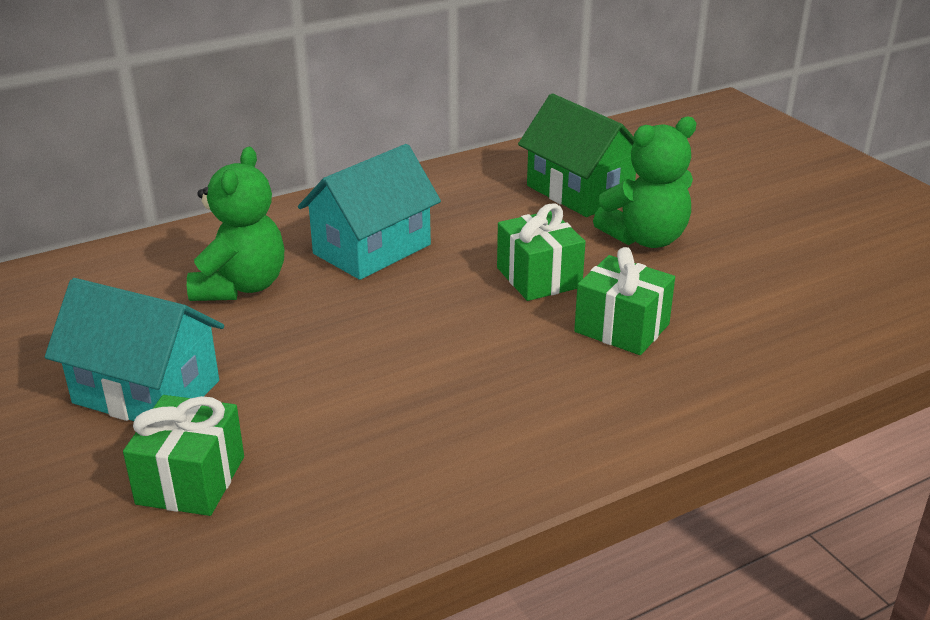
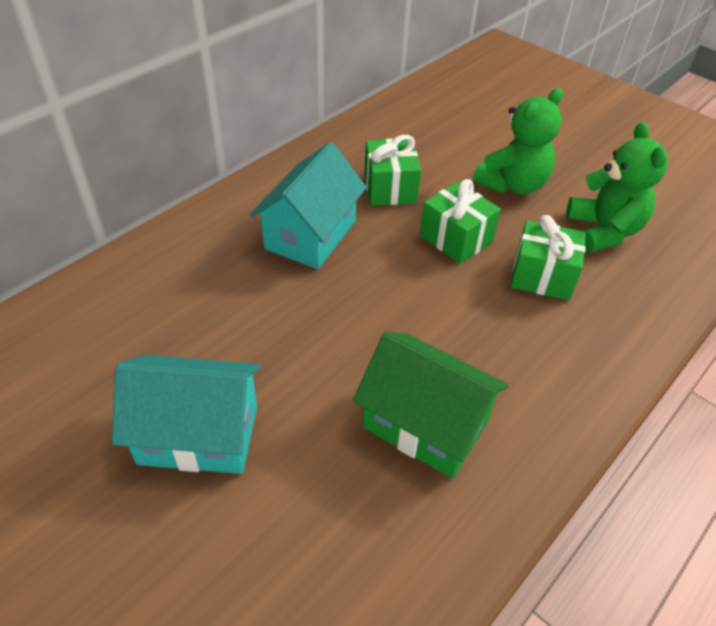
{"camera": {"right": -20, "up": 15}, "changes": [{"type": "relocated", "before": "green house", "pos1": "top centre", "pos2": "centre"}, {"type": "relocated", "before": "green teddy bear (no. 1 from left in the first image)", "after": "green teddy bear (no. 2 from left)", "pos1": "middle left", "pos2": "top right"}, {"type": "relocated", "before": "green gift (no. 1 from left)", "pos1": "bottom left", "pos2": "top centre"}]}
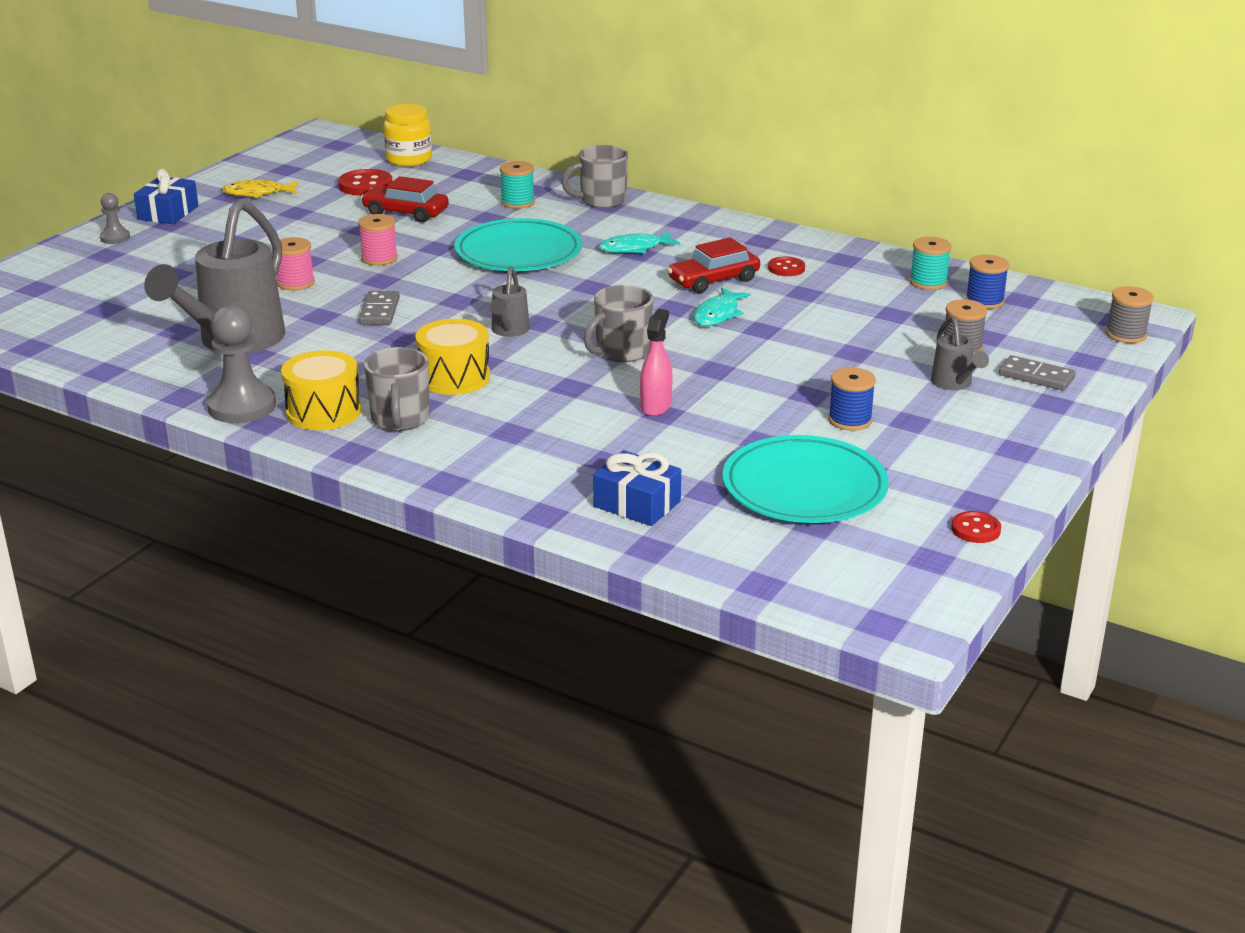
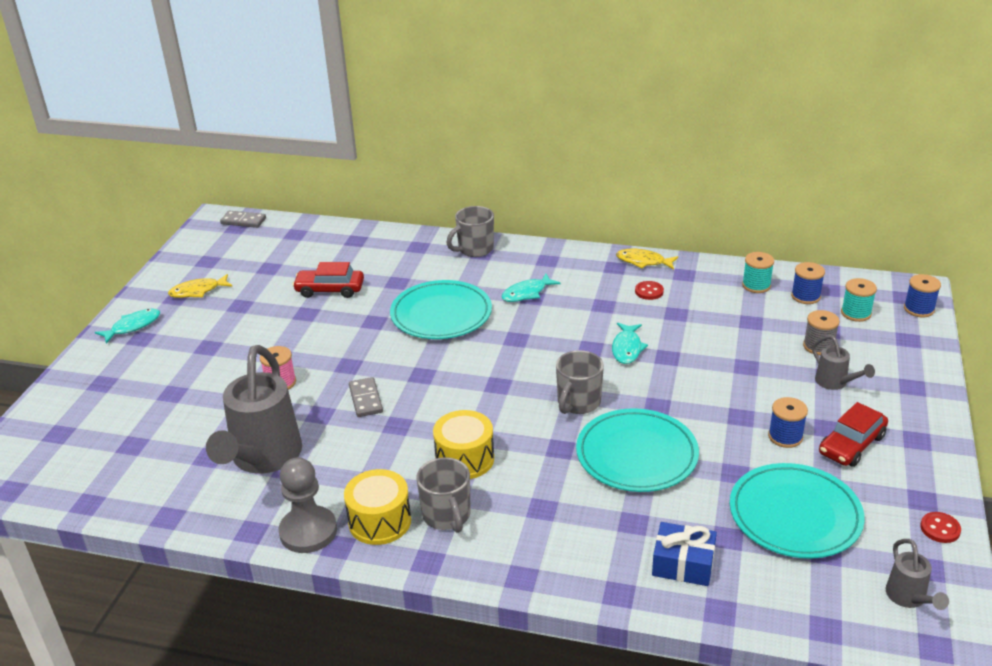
{"camera": {"right": -15, "up": 5}, "changes": [{"type": "missing", "before": "yellow jar", "pos1": "top left"}, {"type": "relocated", "before": "turquoise spool (no. 1 from left in the first image)", "after": "turquoise spool (no. 2 from left)", "pos1": "top centre", "pos2": "middle right"}, {"type": "exchanged", "before": "blue gift (no. 1 from left)", "after": "turquoise fish (no. 1 from left)", "pos1": "top left", "pos2": "middle left"}, {"type": "missing", "before": "red button (no. 1 from left)", "pos1": "top left"}, {"type": "missing", "before": "grey pawn (no. 1 from left)", "pos1": "top left"}, {"type": "missing", "before": "pink spool (no. 2 from left)", "pos1": "top left"}, {"type": "relocated", "before": "red car (no. 2 from left)", "pos1": "top centre", "pos2": "middle right"}, {"type": "relocated", "before": "grey watering can (no. 2 from left in the first image)", "after": "grey watering can (no. 3 from left)", "pos1": "top centre", "pos2": "bottom right"}, {"type": "colour", "before": "grey spool (no. 2 from left)", "after": "blue spool (no. 3 from left)", "pos1": "middle right", "pos2": "middle right"}, {"type": "exchanged", "before": "pink spray bottle", "after": "turquoise plate (no. 2 from left)", "pos1": "centre", "pos2": "bottom centre"}, {"type": "relocated", "before": "grey domino (no. 2 from left in the first image)", "after": "grey domino (no. 1 from left)", "pos1": "middle right", "pos2": "top left"}, {"type": "appeared", "after": "yellow fish (no. 2 from left)", "pos2": "centre"}]}
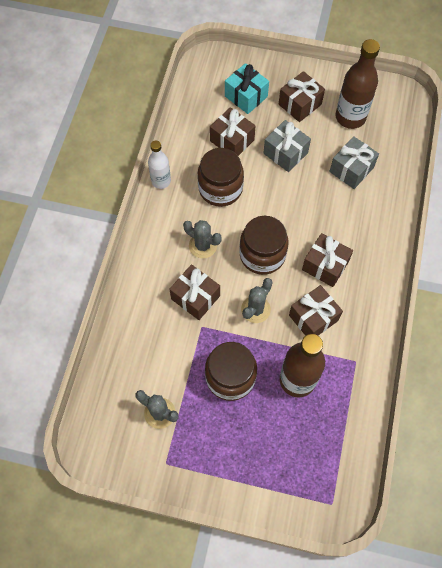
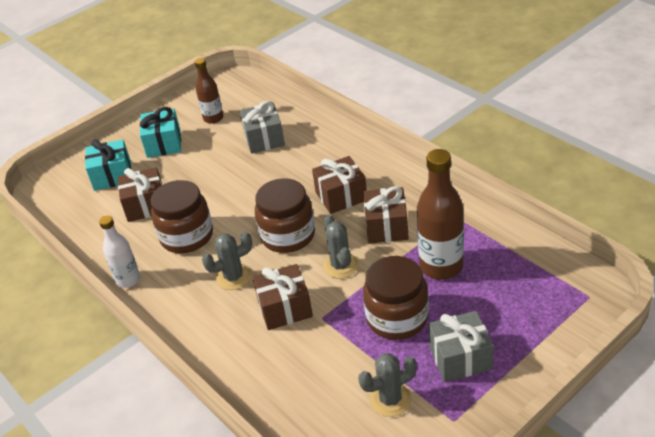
{"camera": {"right": -50, "up": -25}, "changes": [{"type": "size", "before": "brown bottle (no. 2 from left in the first image)", "pos1": "top right", "pos2": "top left", "scale": 0.6}, {"type": "colour", "before": "brown gift (no. 3 from left)", "after": "turquoise gift (no. 2 from left)", "pos1": "top right", "pos2": "top left"}, {"type": "relocated", "before": "grey gift (no. 1 from left in the first image)", "after": "grey gift (no. 2 from left)", "pos1": "top centre", "pos2": "bottom right"}]}
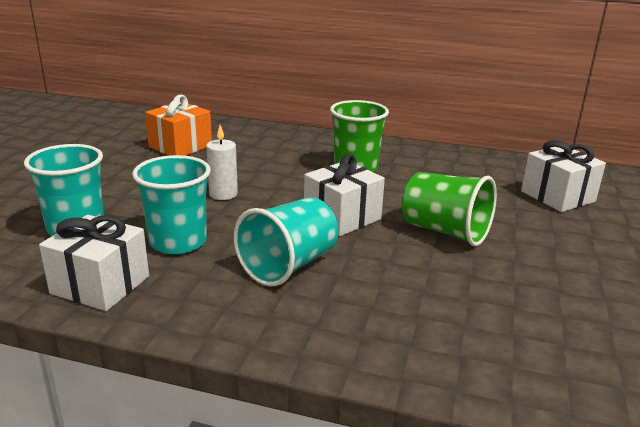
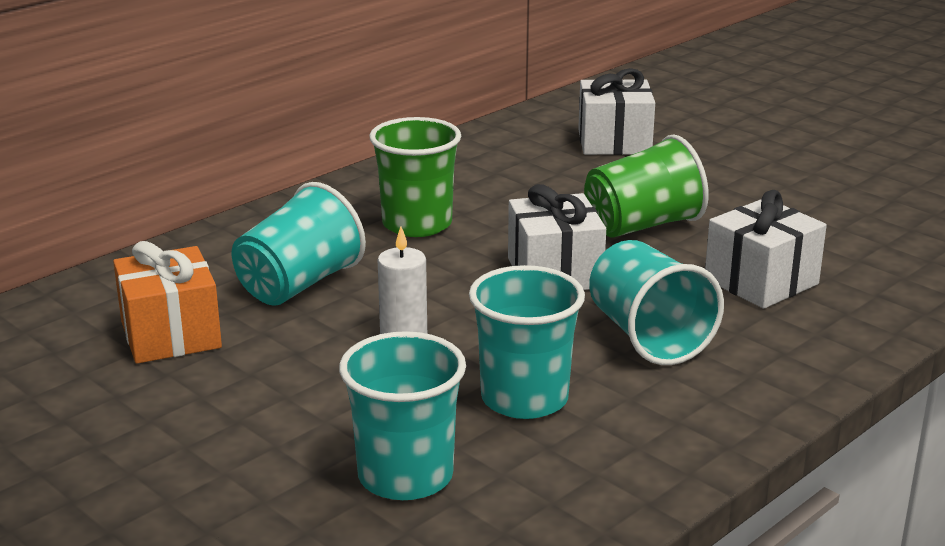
{"camera": {"right": -60, "up": 0}, "changes": [{"type": "relocated", "before": "white gift (no. 1 from left in the first image)", "after": "white gift (no. 3 from left)", "pos1": "middle left", "pos2": "middle right"}, {"type": "appeared", "after": "turquoise cup (no. 1 from left)", "pos2": "middle left"}]}
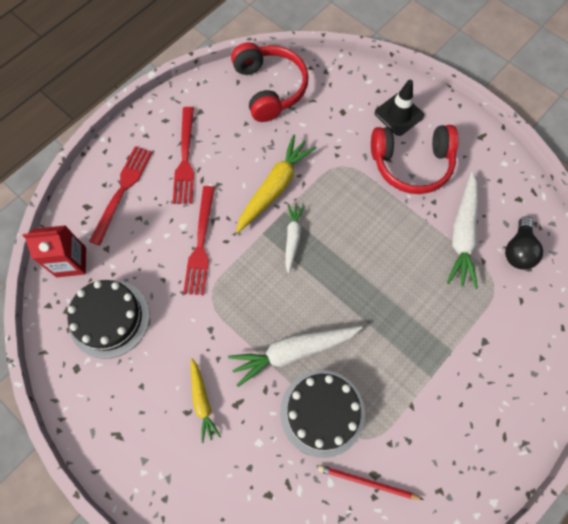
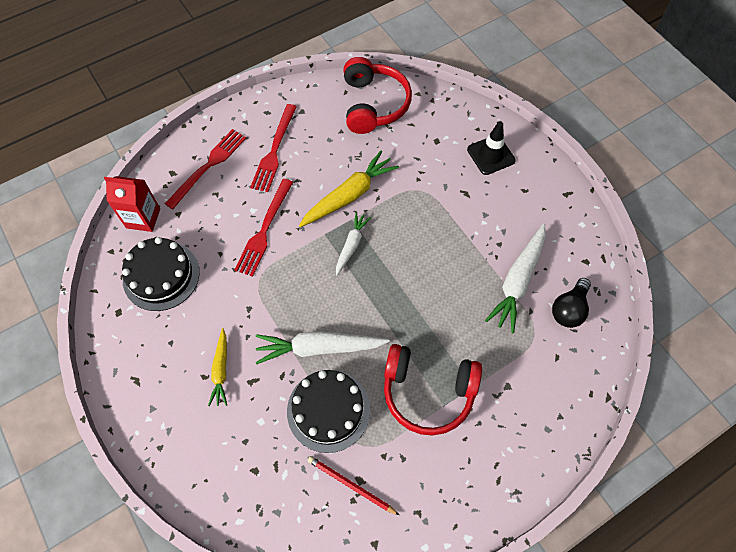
{"camera": {"right": 15, "up": -5}, "changes": [{"type": "relocated", "before": "red headphones (no. 2 from left)", "pos1": "top right", "pos2": "bottom centre"}]}
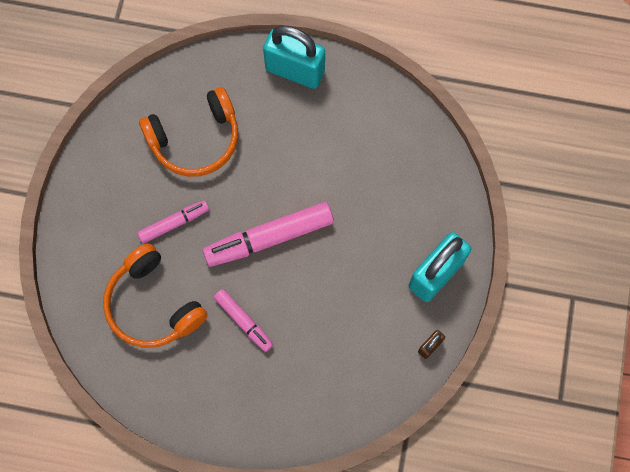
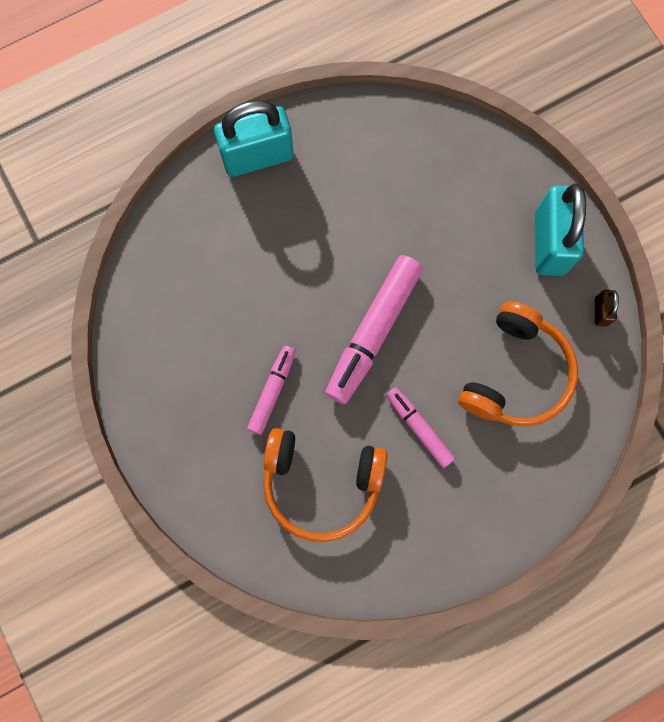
{"camera": {"right": -40, "up": 5}, "changes": [{"type": "relocated", "before": "orange headphones (no. 2 from left)", "pos1": "top left", "pos2": "middle right"}, {"type": "spun", "before": "pink marker (no. 2 from left in the first image)", "pos1": "bottom centre", "pos2": "centre", "turn": -135}]}
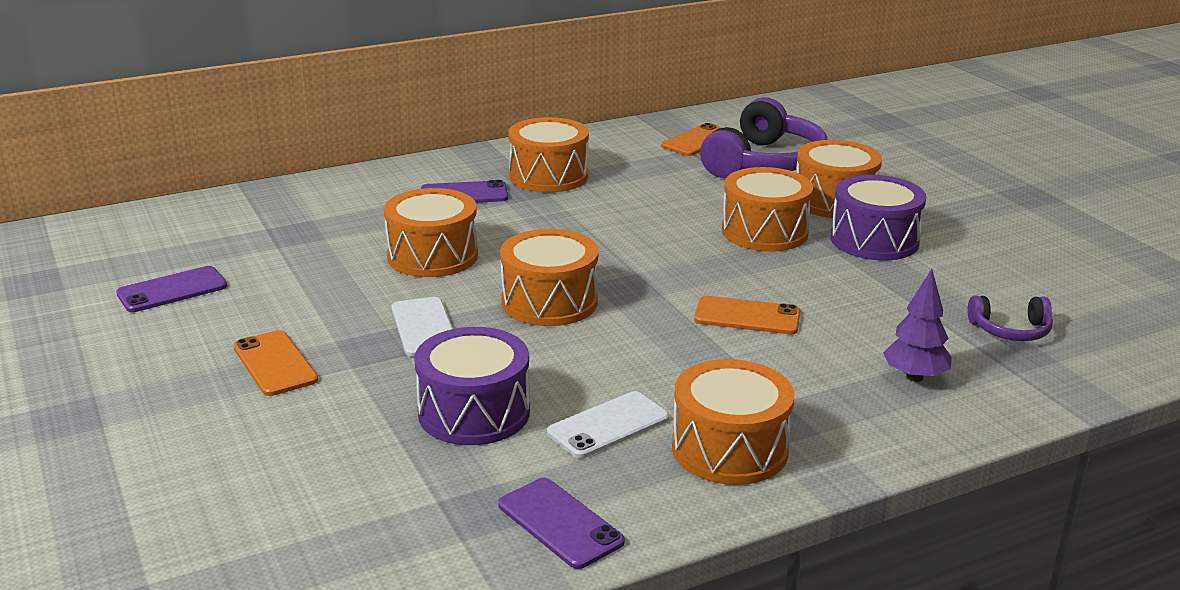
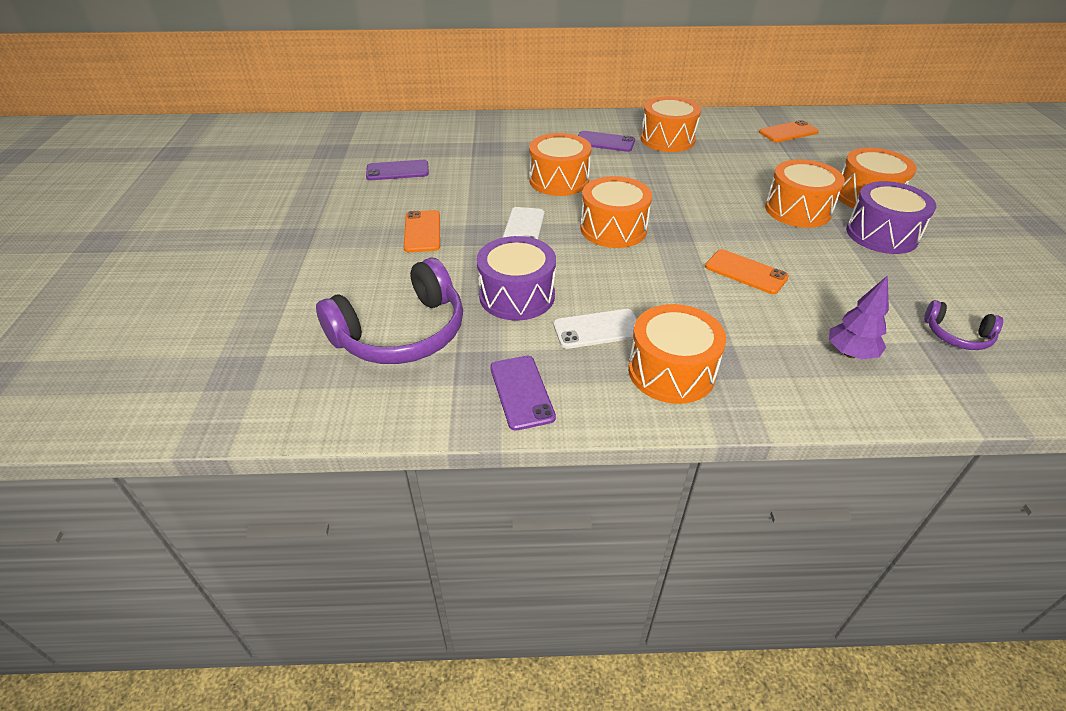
{"camera": {"right": 25, "up": 15}, "changes": [{"type": "relocated", "before": "purple headphones (no. 1 from left)", "pos1": "top centre", "pos2": "centre"}]}
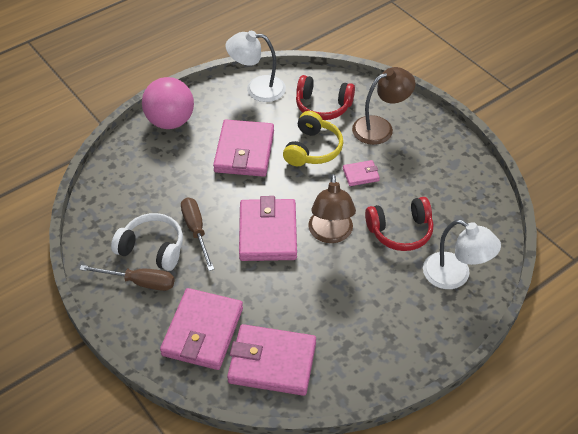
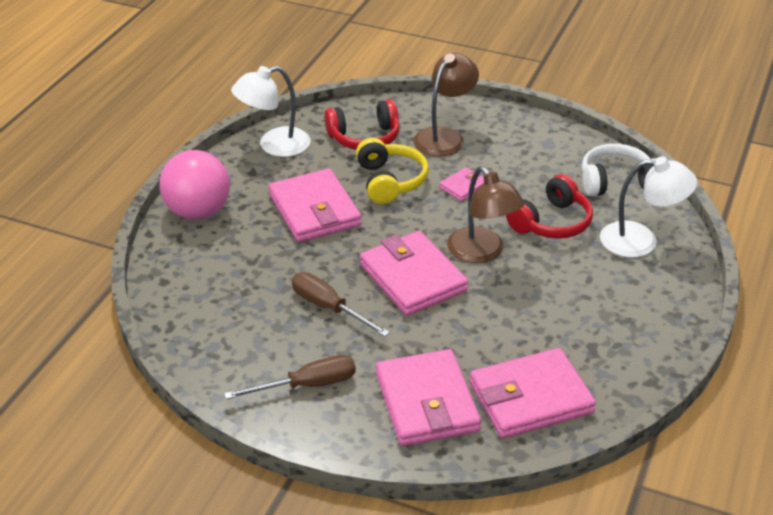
{"camera": {"right": -30, "up": -10}, "changes": [{"type": "relocated", "before": "white headphones", "pos1": "middle left", "pos2": "top right"}]}
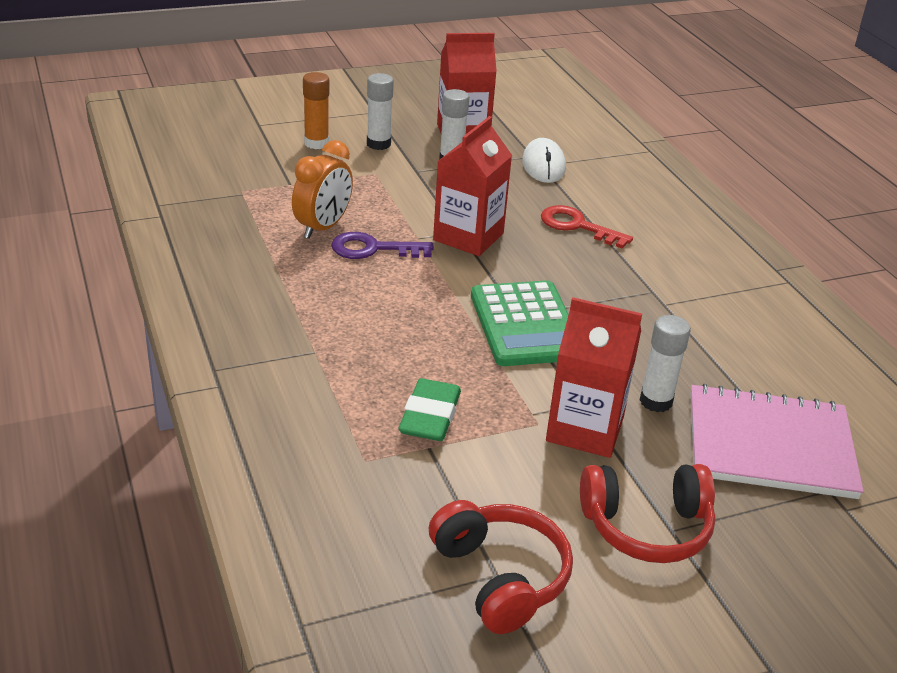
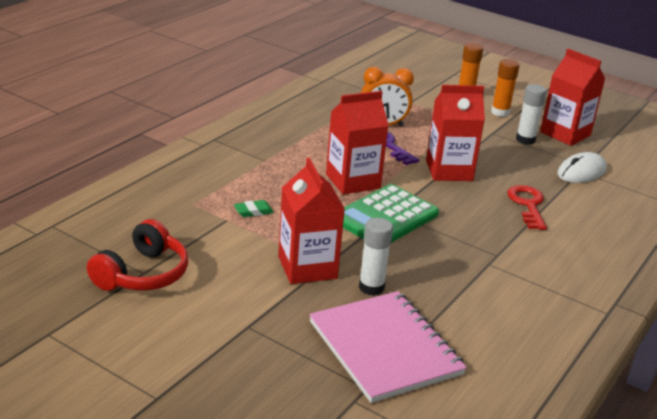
{"camera": {"right": 55, "up": -5}, "changes": [{"type": "colour", "before": "white glue stick (no. 1 from left)", "after": "orange glue stick (no. 2 from left)", "pos1": "top centre", "pos2": "top right"}, {"type": "size", "before": "green eraser", "pos1": "centre", "pos2": "centre", "scale": 0.57}, {"type": "missing", "before": "red headphones (no. 2 from left)", "pos1": "bottom right"}, {"type": "appeared", "after": "red carton (no. 2 from left)", "pos2": "centre"}]}
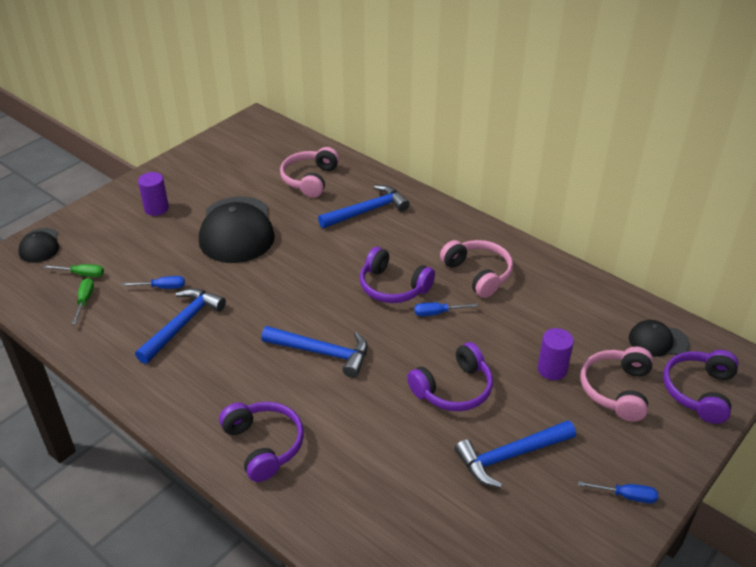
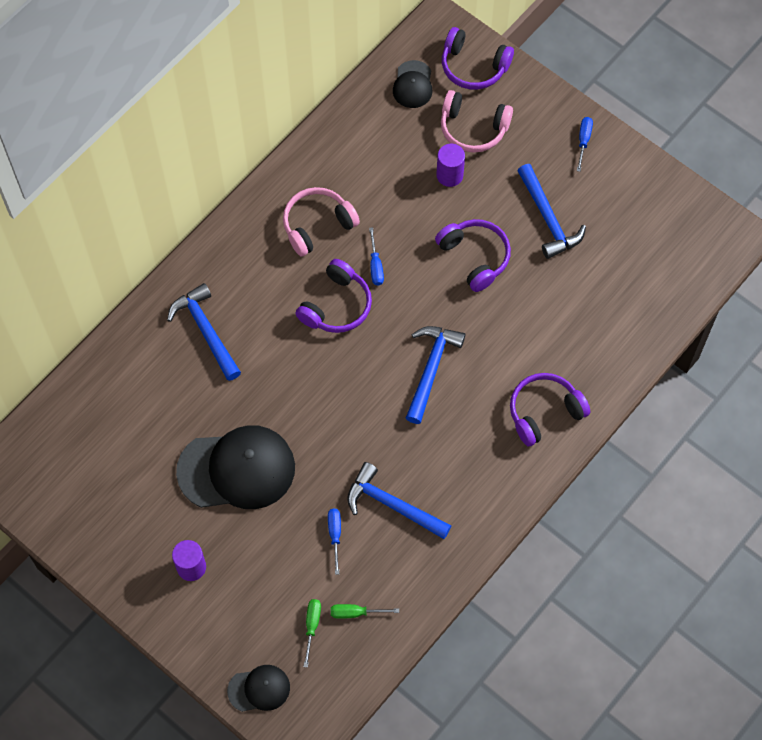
{"camera": {"right": -90, "up": 25}, "changes": [{"type": "missing", "before": "pink headphones (no. 1 from left)", "pos1": "top centre"}]}
